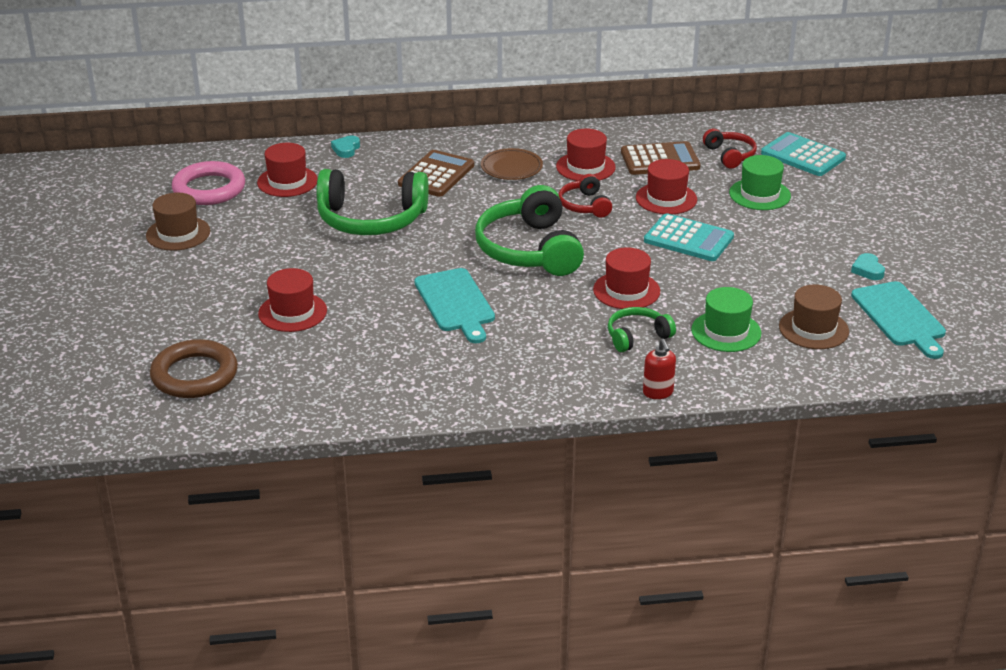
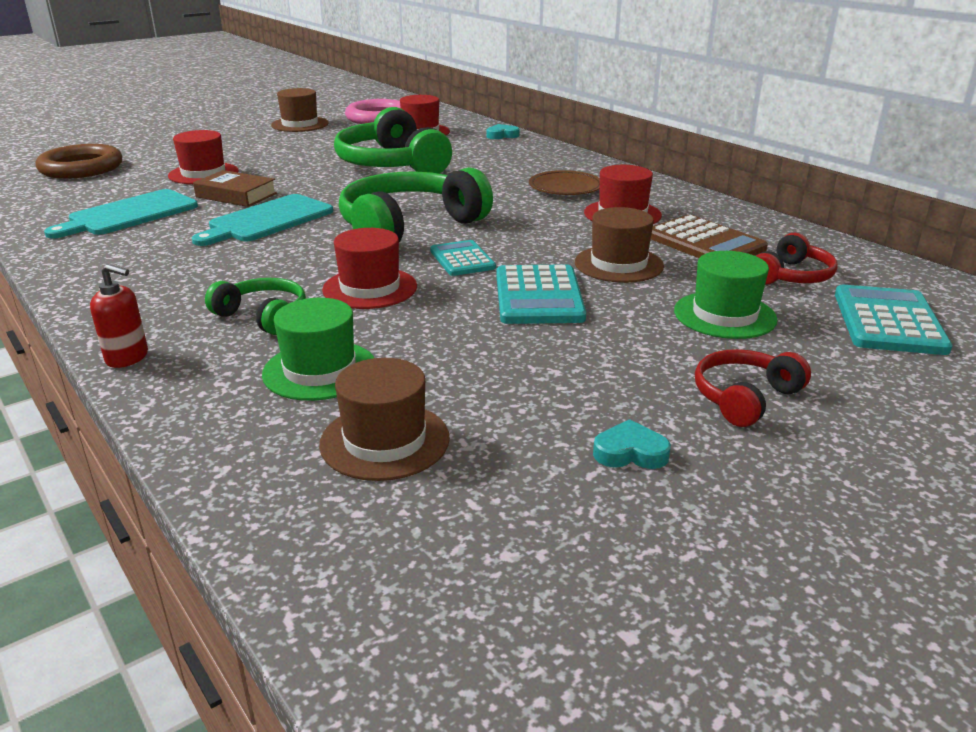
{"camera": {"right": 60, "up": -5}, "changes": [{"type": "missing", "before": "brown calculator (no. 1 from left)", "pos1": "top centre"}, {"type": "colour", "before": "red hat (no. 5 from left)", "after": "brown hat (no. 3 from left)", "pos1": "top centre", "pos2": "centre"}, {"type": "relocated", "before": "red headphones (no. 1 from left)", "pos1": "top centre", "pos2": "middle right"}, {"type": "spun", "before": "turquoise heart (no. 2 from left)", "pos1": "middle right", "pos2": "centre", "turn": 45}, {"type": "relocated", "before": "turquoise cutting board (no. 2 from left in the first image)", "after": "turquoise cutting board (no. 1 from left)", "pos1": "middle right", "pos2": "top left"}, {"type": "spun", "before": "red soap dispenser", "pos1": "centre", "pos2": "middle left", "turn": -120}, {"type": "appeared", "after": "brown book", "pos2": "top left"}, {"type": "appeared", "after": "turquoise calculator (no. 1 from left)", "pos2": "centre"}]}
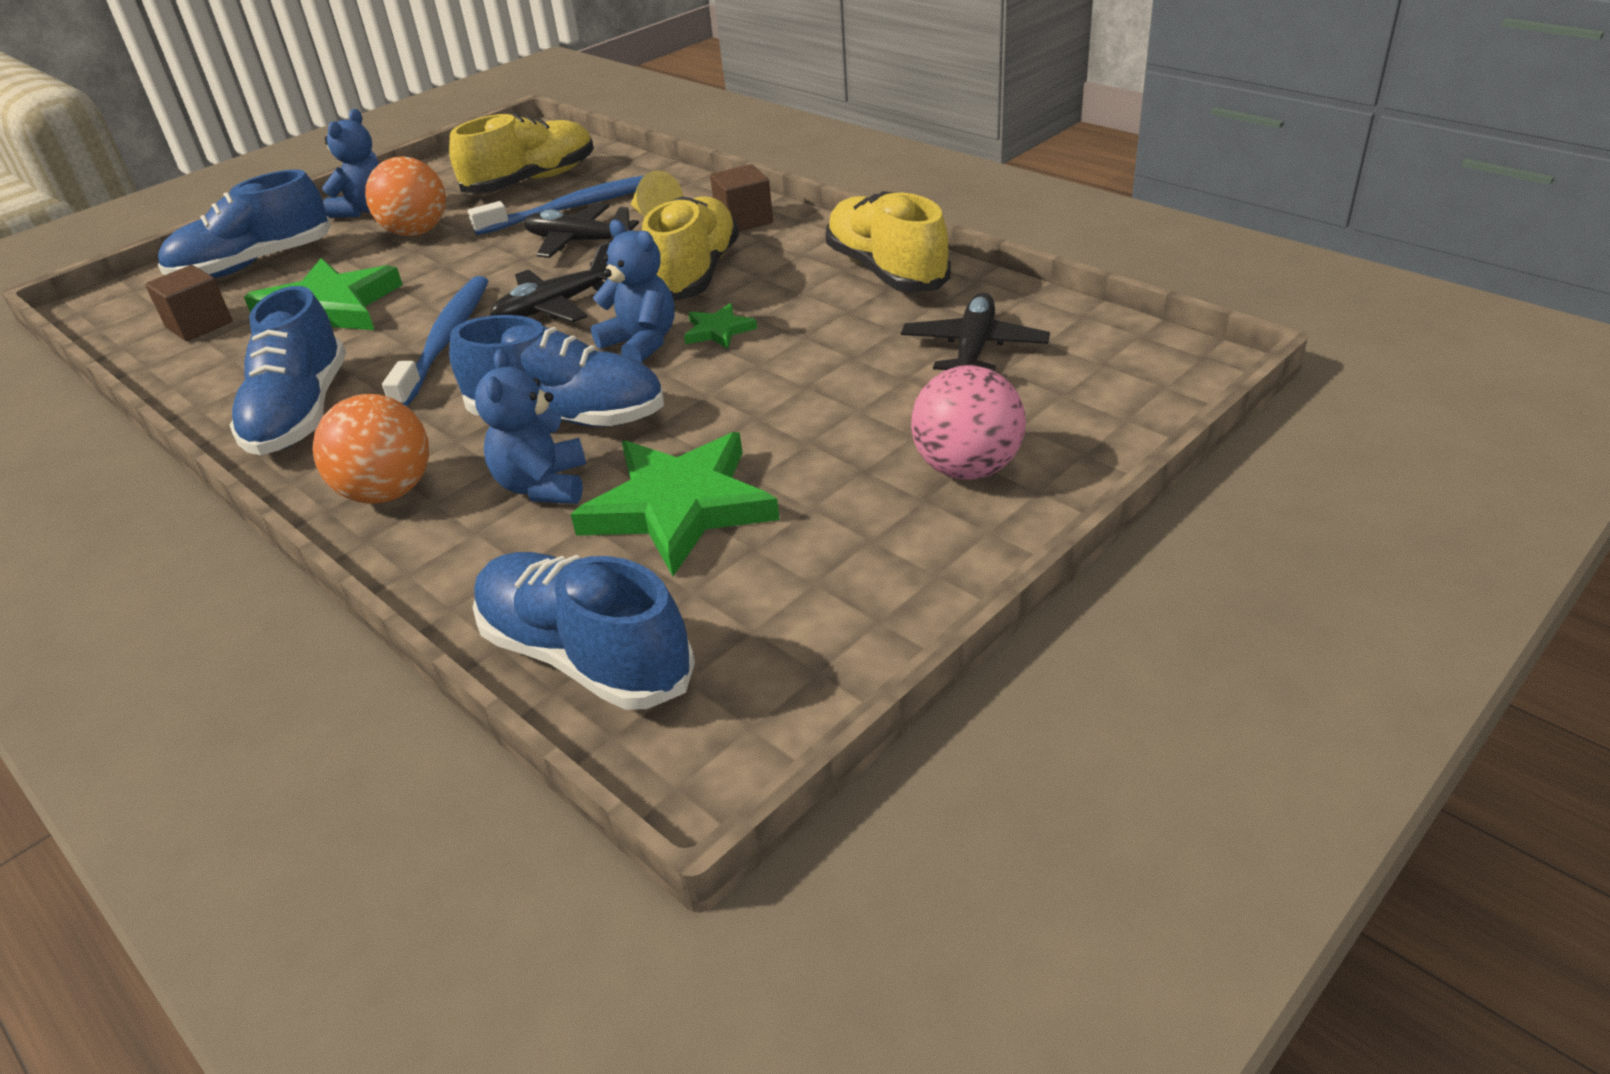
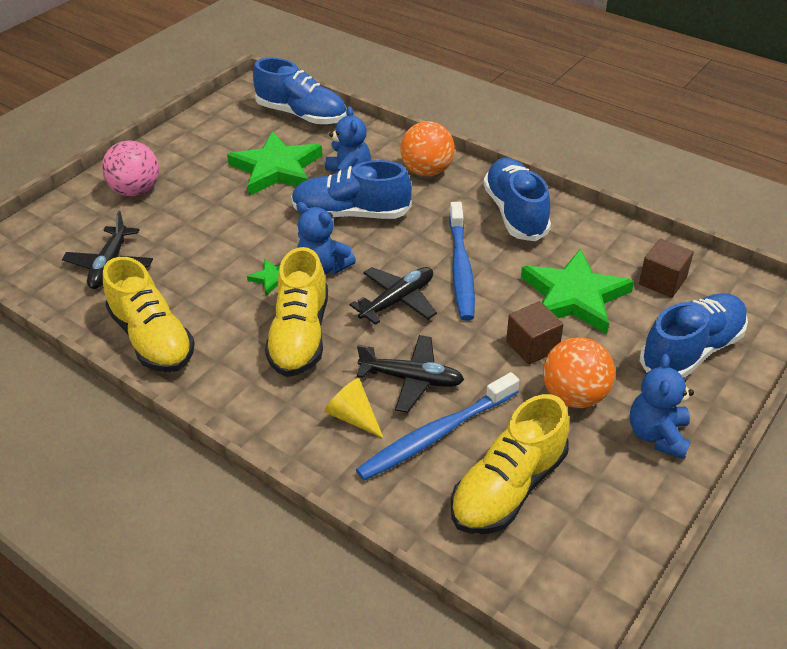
{"camera": {"right": 170, "up": 5}, "changes": [{"type": "relocated", "before": "brown cube (no. 2 from left in the first image)", "after": "brown cube (no. 1 from left)", "pos1": "top centre", "pos2": "middle right"}]}
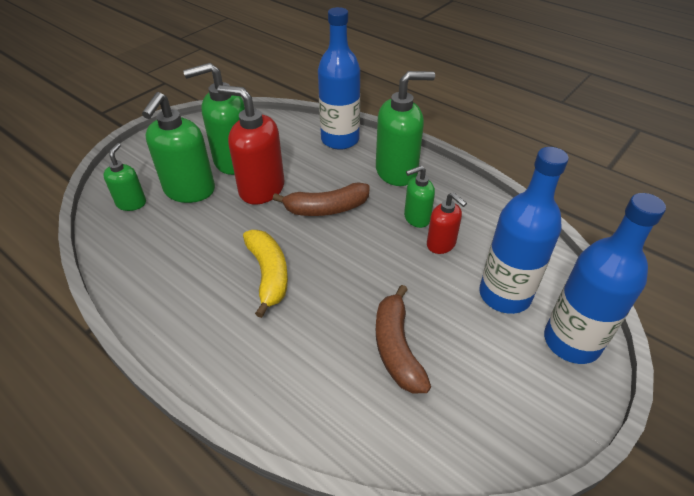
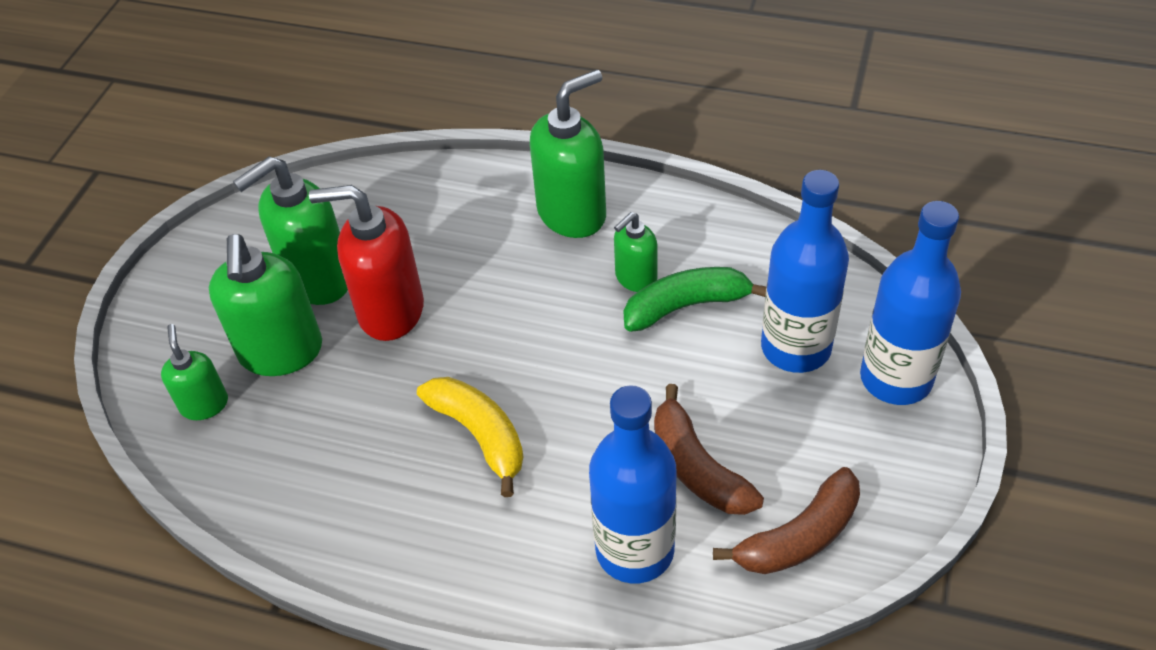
{"camera": {"right": -20, "up": 5}, "changes": [{"type": "relocated", "before": "blue bottle (no. 1 from left)", "pos1": "top centre", "pos2": "bottom centre"}, {"type": "relocated", "before": "brown banana (no. 1 from left in the first image)", "after": "brown banana (no. 2 from left)", "pos1": "centre", "pos2": "bottom right"}, {"type": "exchanged", "before": "red soap dispenser (no. 2 from left)", "after": "green banana", "pos1": "centre", "pos2": "centre"}]}
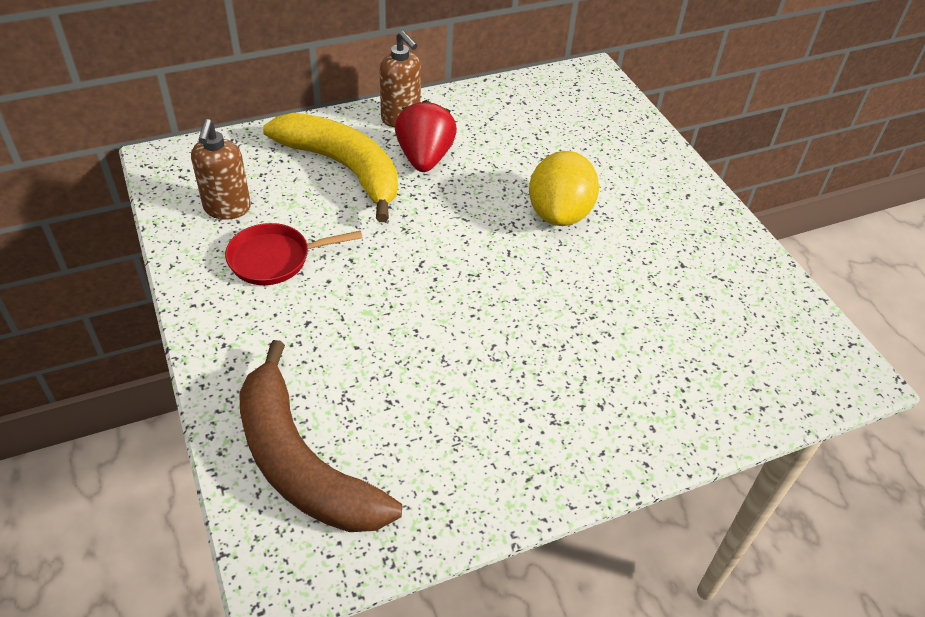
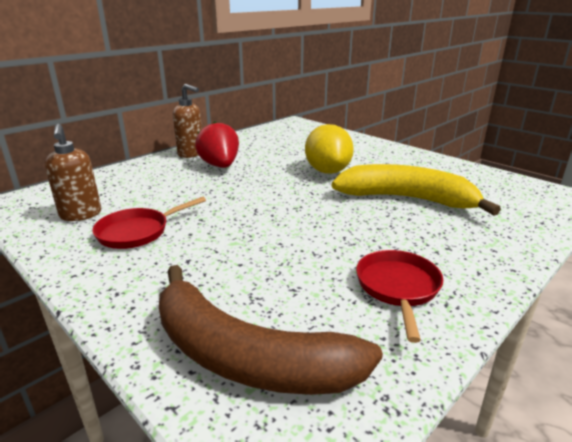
{"camera": {"right": -20, "up": -20}, "changes": [{"type": "relocated", "before": "yellow banana", "pos1": "top centre", "pos2": "middle right"}, {"type": "appeared", "after": "red pan (no. 2 from left)", "pos2": "bottom right"}]}
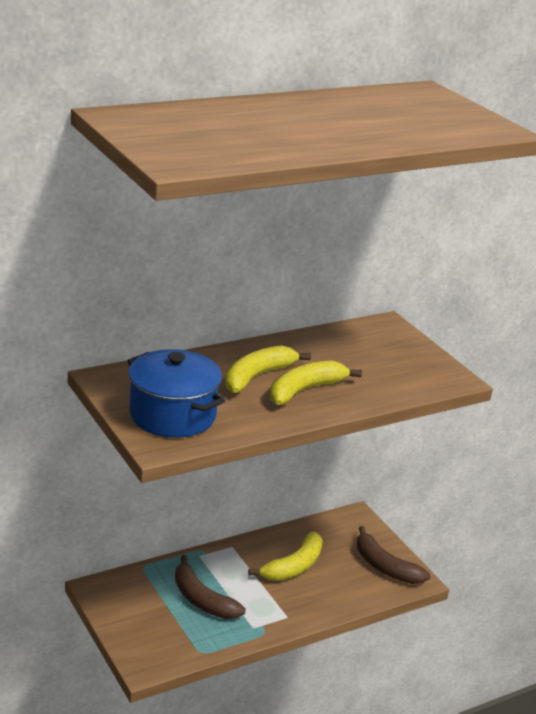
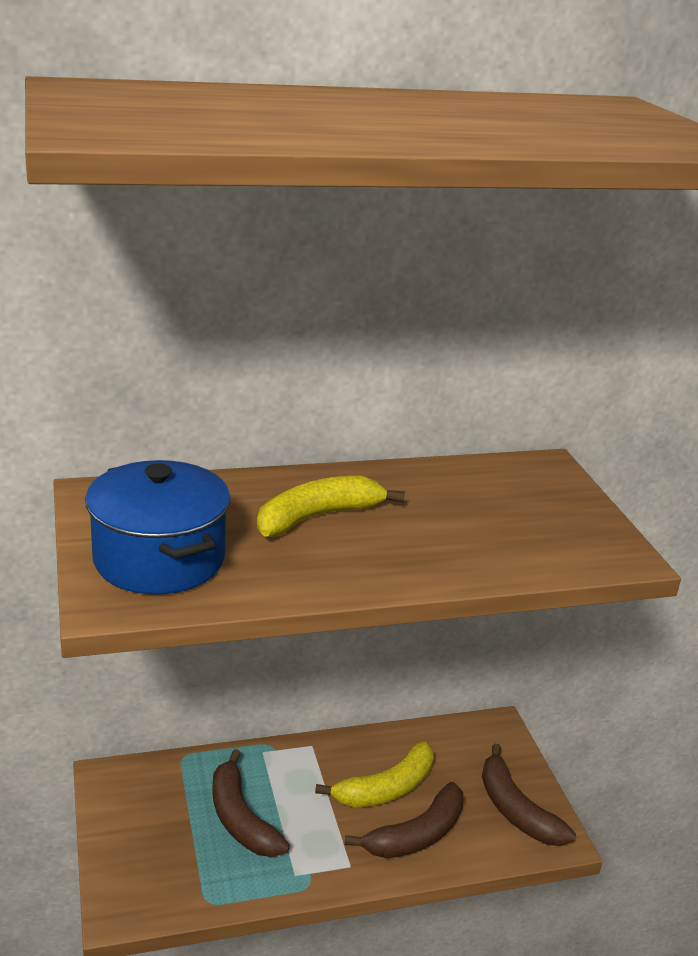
{"camera": {"right": 15, "up": 0}, "changes": [{"type": "missing", "before": "yellow banana (no. 3 from left)", "pos1": "centre"}, {"type": "appeared", "after": "brown banana (no. 2 from left)", "pos2": "bottom centre"}]}
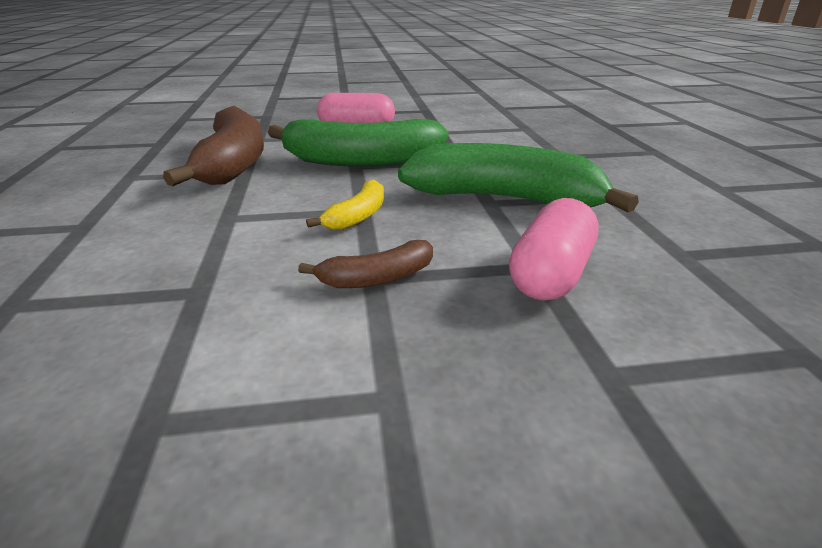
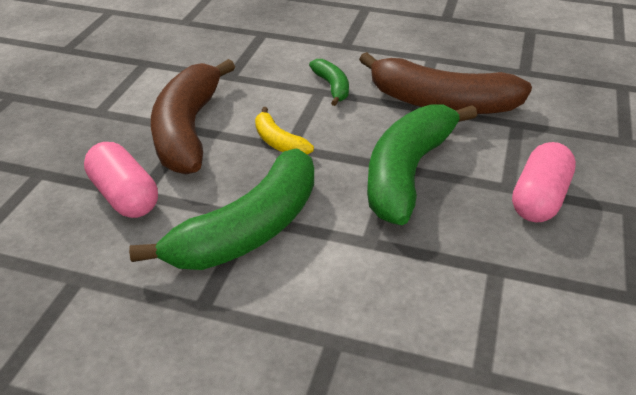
{"camera": {"right": 115, "up": 10}, "changes": [{"type": "size", "before": "brown banana (no. 2 from left in the first image)", "pos1": "centre", "pos2": "top left", "scale": 2.13}, {"type": "appeared", "after": "green banana (no. 2 from left)", "pos2": "top centre"}]}
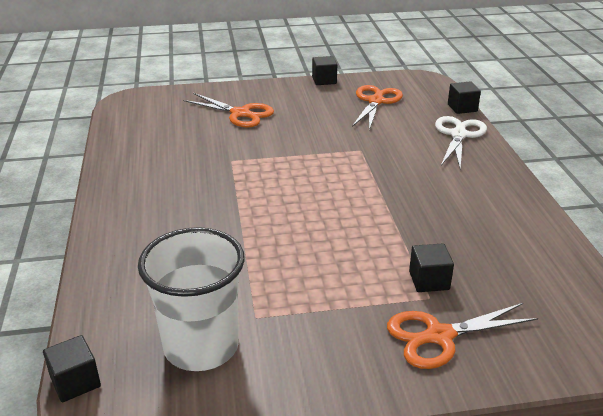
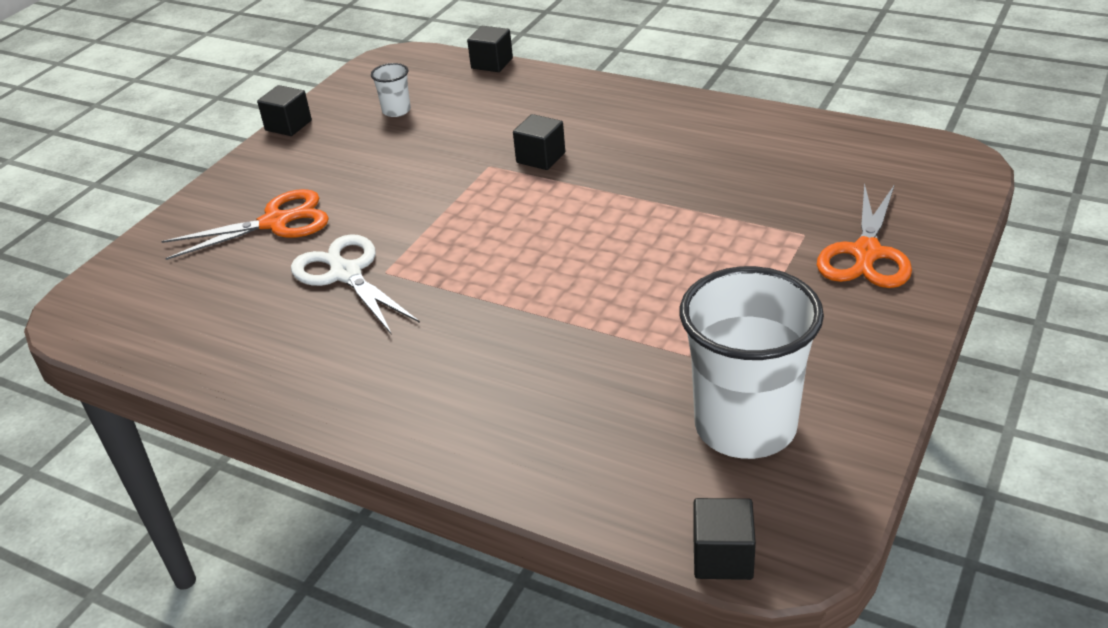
{"camera": {"right": -50, "up": 5}, "changes": [{"type": "exchanged", "before": "orange scissors (no. 2 from left)", "after": "white cup (no. 1 from left)", "pos1": "top centre", "pos2": "top centre"}, {"type": "relocated", "before": "white scissors", "pos1": "middle right", "pos2": "middle left"}, {"type": "relocated", "before": "black cube (no. 3 from left)", "pos1": "middle right", "pos2": "top centre"}]}
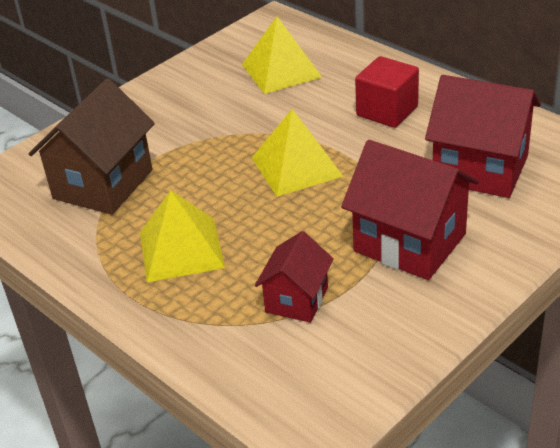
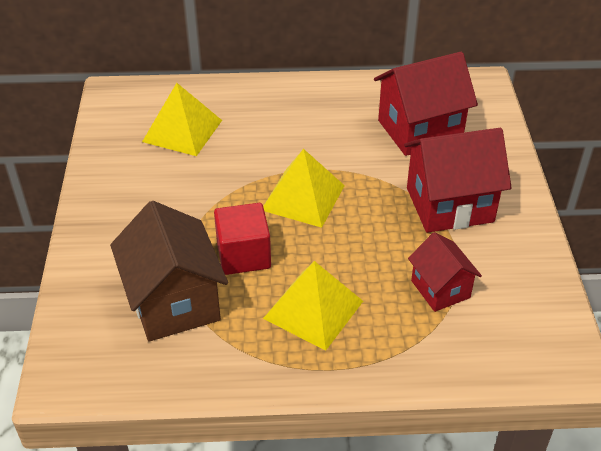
{"camera": {"right": -50, "up": 5}, "changes": [{"type": "relocated", "before": "red cube", "pos1": "top right", "pos2": "centre"}]}
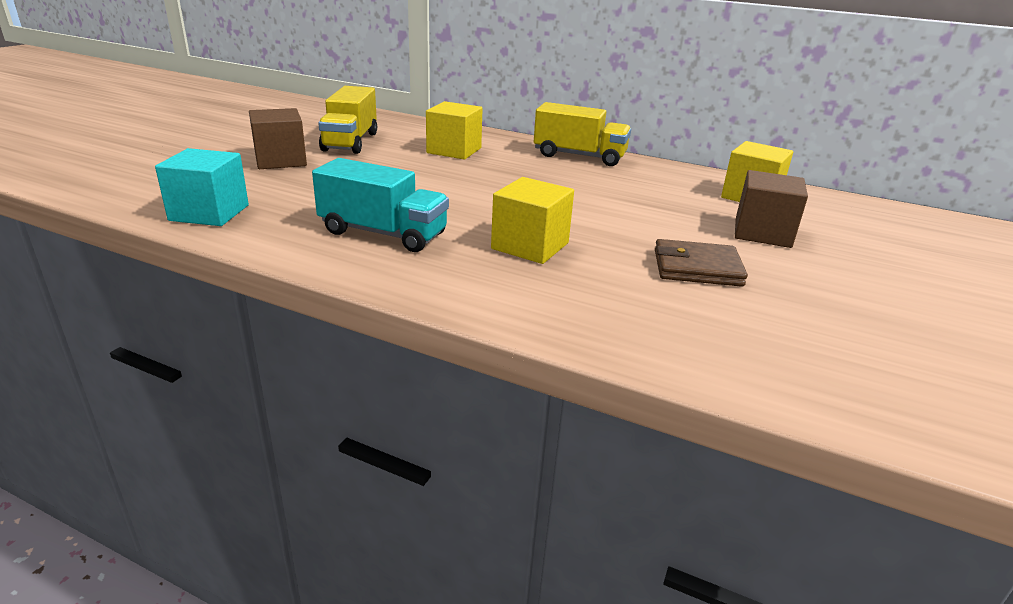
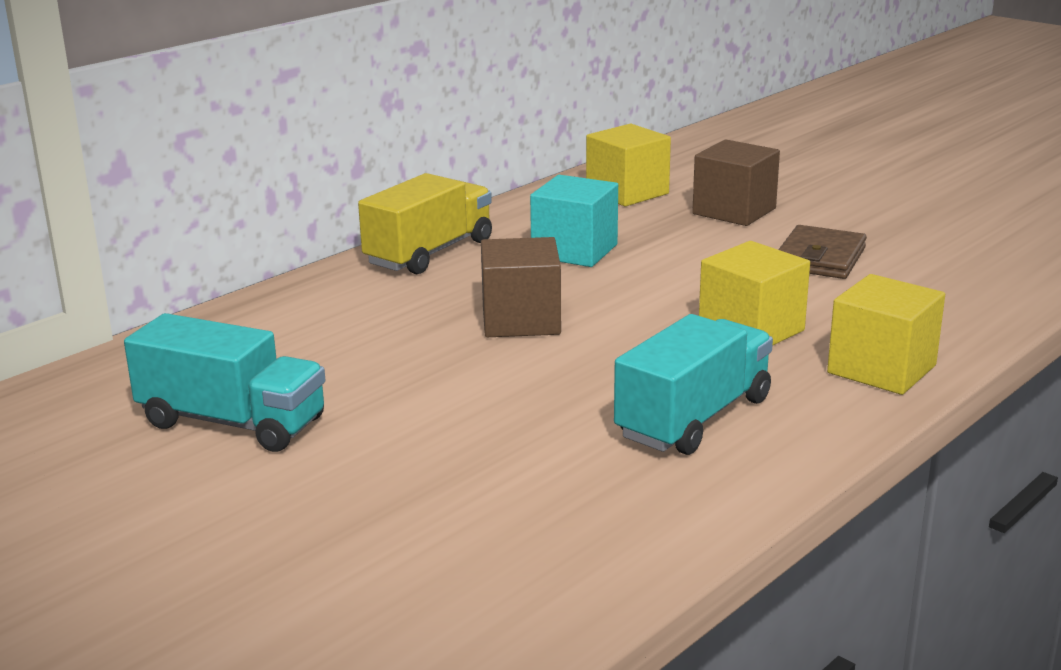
{"camera": {"right": -70, "up": -5}, "changes": [{"type": "colour", "before": "yellow truck (no. 1 from left)", "after": "turquoise truck (no. 1 from left)", "pos1": "top centre", "pos2": "middle left"}, {"type": "relocated", "before": "yellow cube (no. 1 from left in the first image)", "after": "yellow cube (no. 3 from left)", "pos1": "top centre", "pos2": "middle right"}, {"type": "relocated", "before": "brown cube (no. 1 from left)", "pos1": "top left", "pos2": "centre"}, {"type": "relocated", "before": "turquoise cube", "pos1": "top left", "pos2": "top centre"}]}
